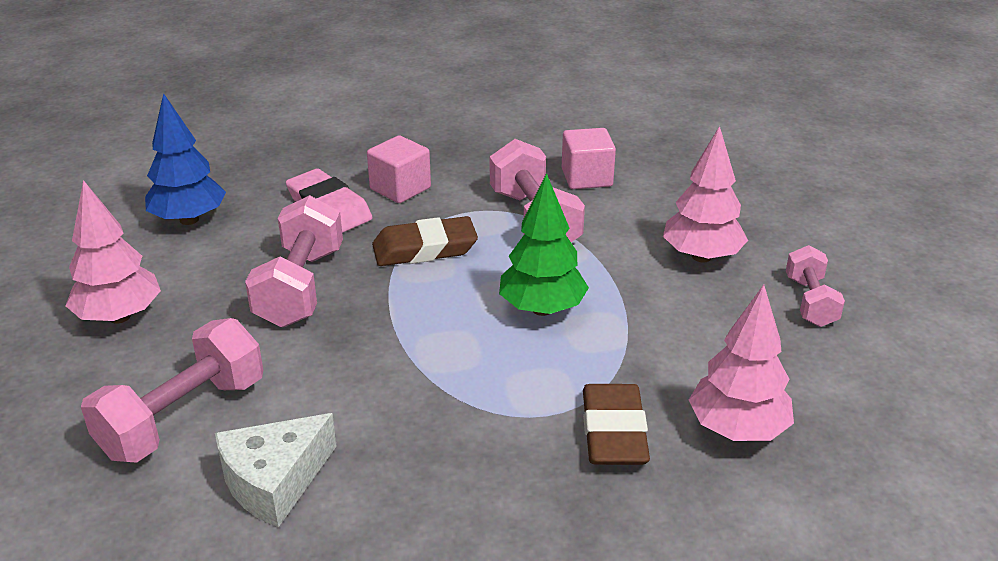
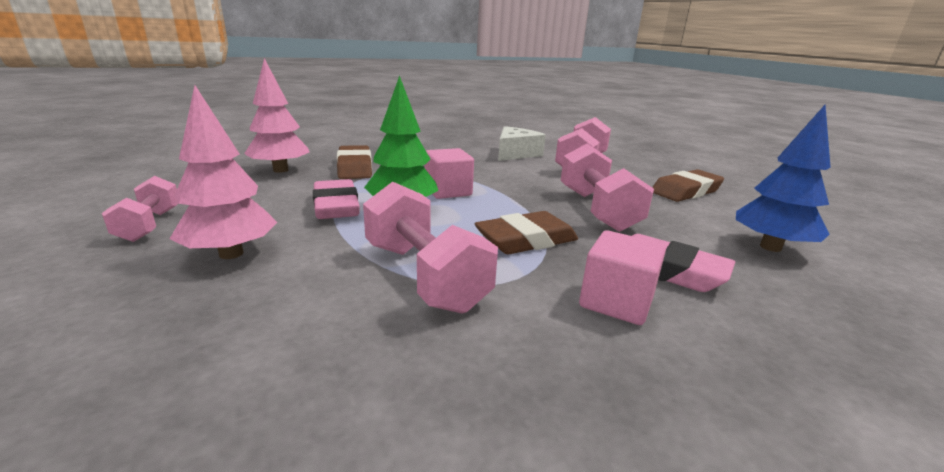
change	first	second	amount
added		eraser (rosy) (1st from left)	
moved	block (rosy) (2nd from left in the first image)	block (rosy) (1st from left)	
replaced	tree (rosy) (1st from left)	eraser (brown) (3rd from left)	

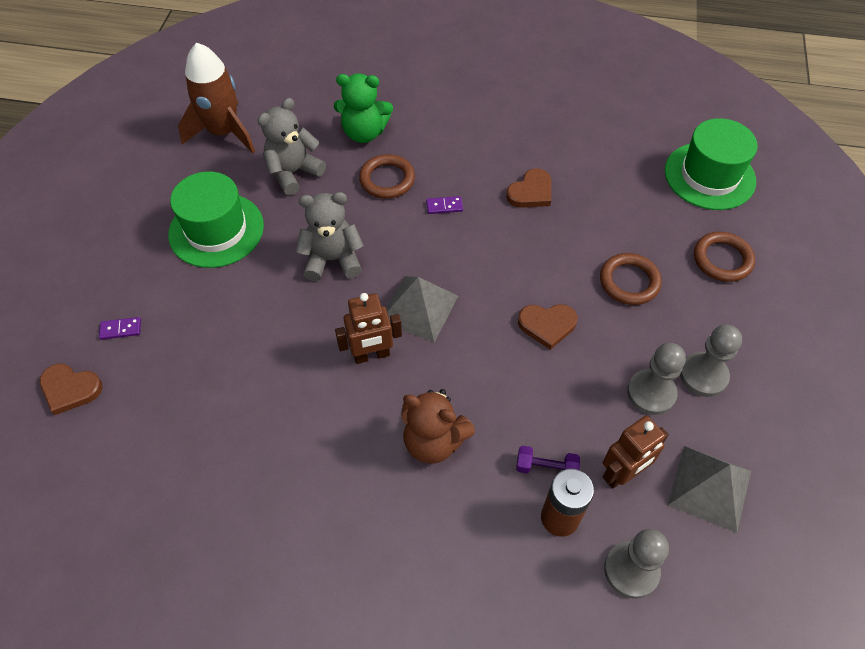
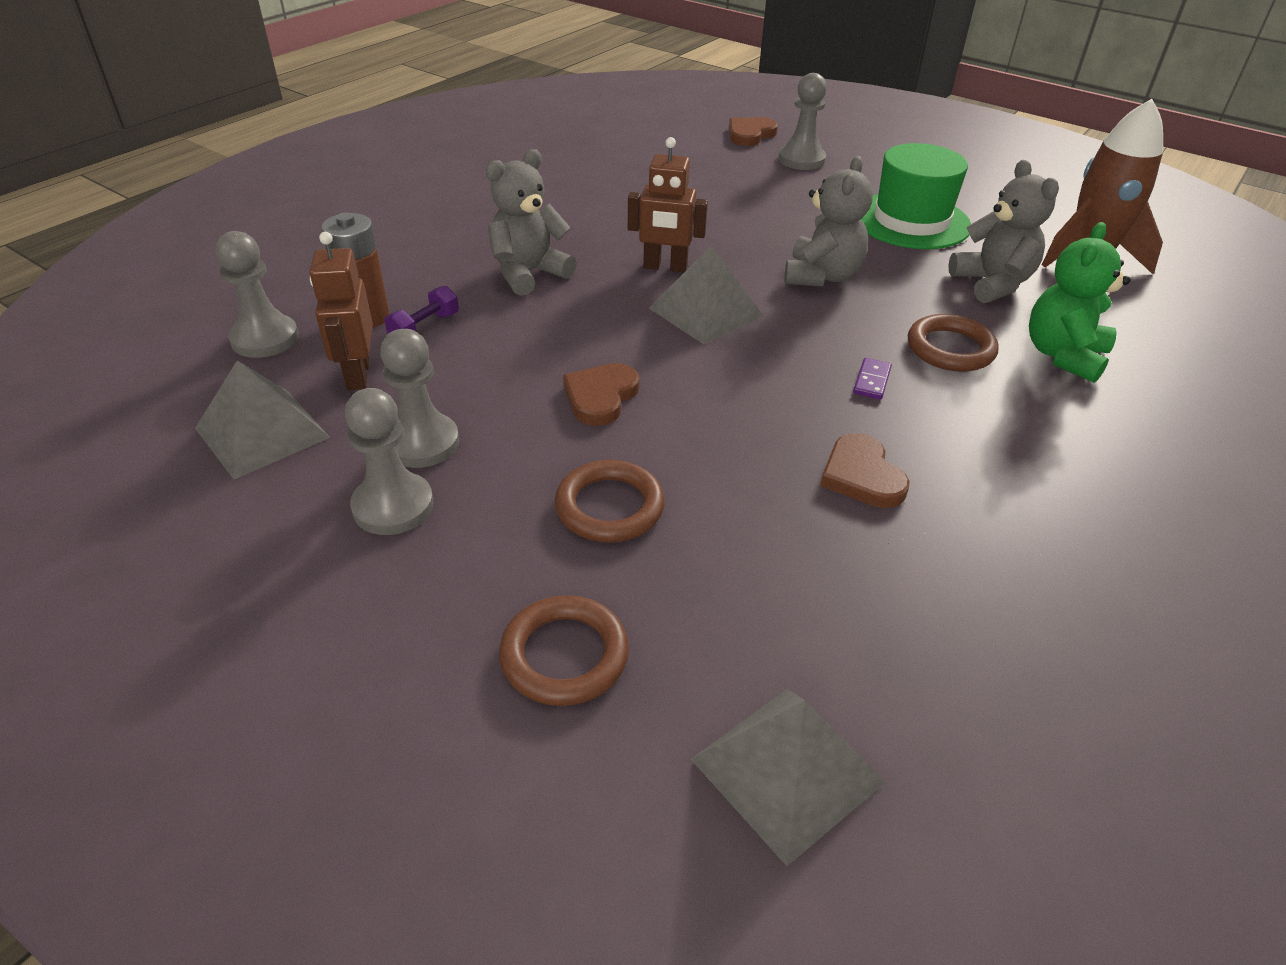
change	first	second	amount
recoloured	teddy bear (brown)	teddy bear (gray) (1st from left)	
turned	toy robot (brown) (1st from left in the first image)	toy robot (brown) (2nd from left)	90 degrees counterclockwise
replaced	hat (green) (2nd from left)	solid pyramid (gray) (3rd from left)	
replaced	domino piece (purple) (1st from left)	chess pawn (gray) (4th from left)	

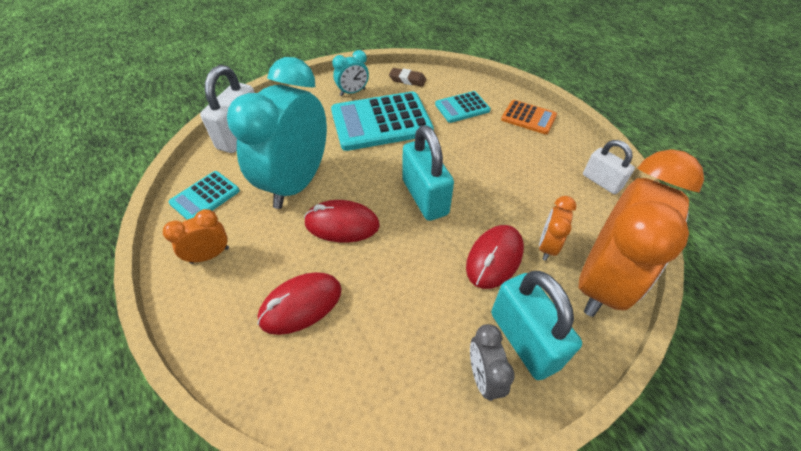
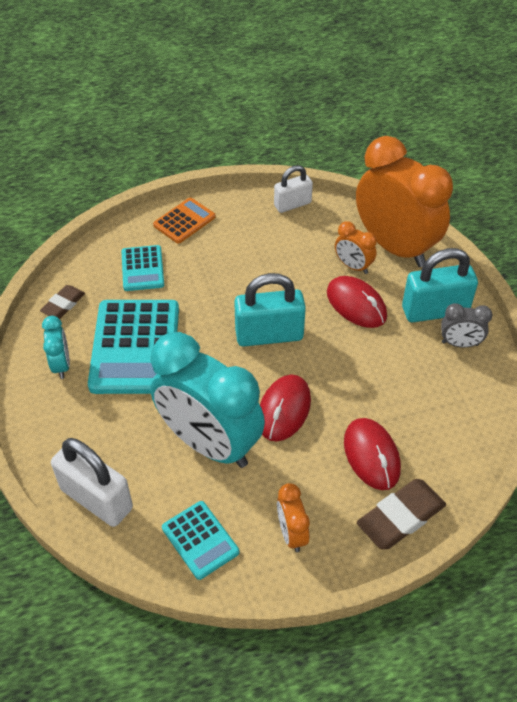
change	first	second	amount
added		eraser (brown) (2nd from left)	

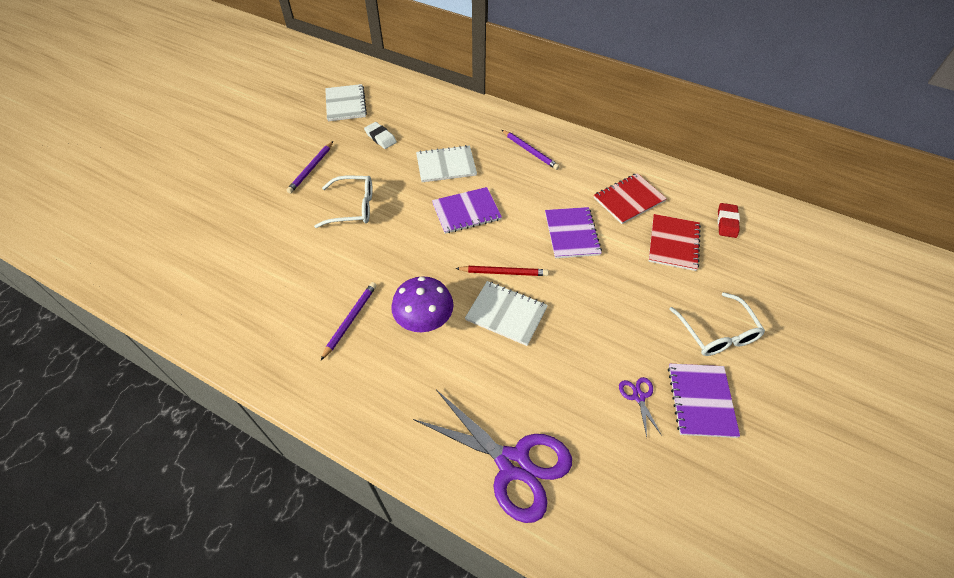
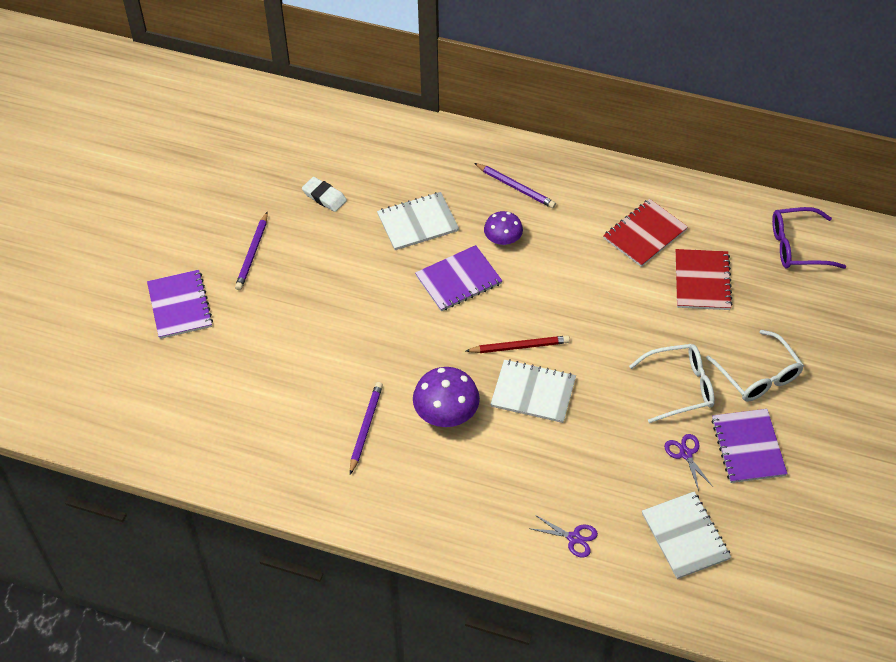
change	first	second	amount
moved	notebook (purple) (2nd from left in the first image)	notebook (purple) (1st from left)	
added		toadstool (purple) (2nd from left)	
resized	scissors (purple) (1st from left)		x0.41
moved	glasses (white) (1st from left)		
moved	notebook (white) (1st from left in the first image)	notebook (white) (3rd from left)	
added		glasses (purple)	
removed	eraser (crimson)		

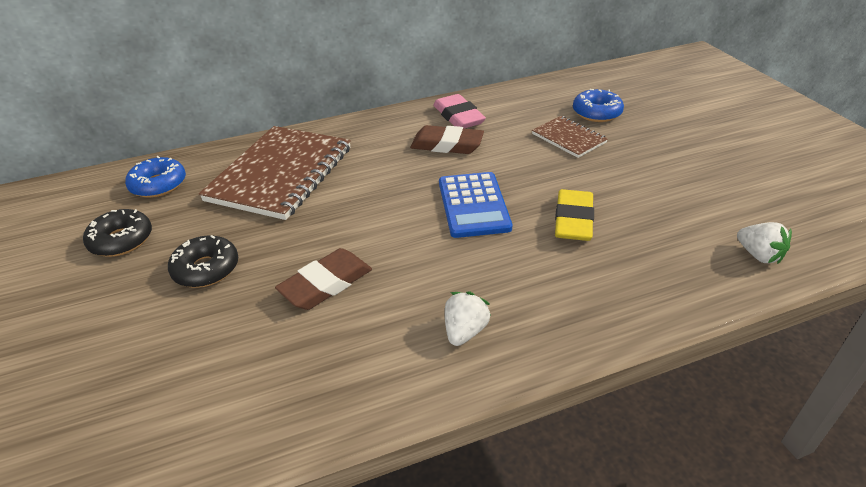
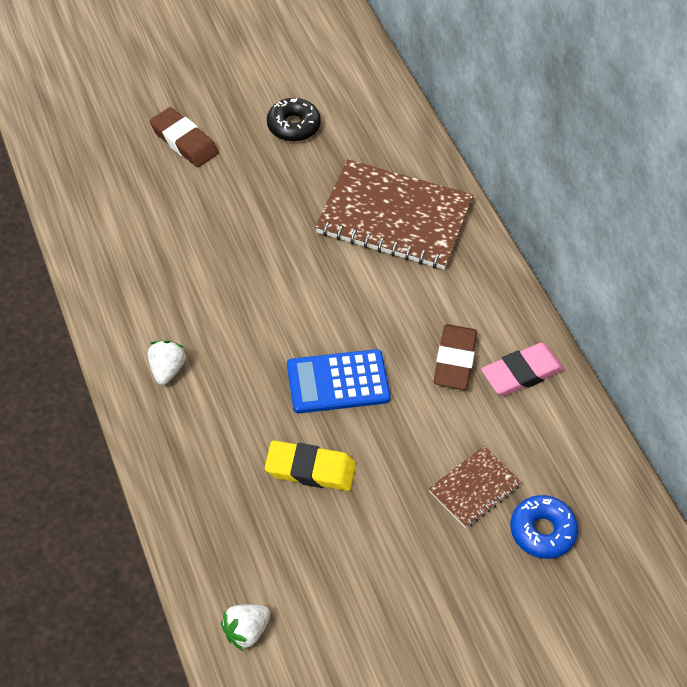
change	first	second	amount
turned	toy strawberry (white) (1st from left)		105 degrees counterclockwise
moved	eraser (brown) (1st from left)		
removed	doughnut (blue) (1st from left)		
removed	doughnut (jet-black) (2nd from left)		

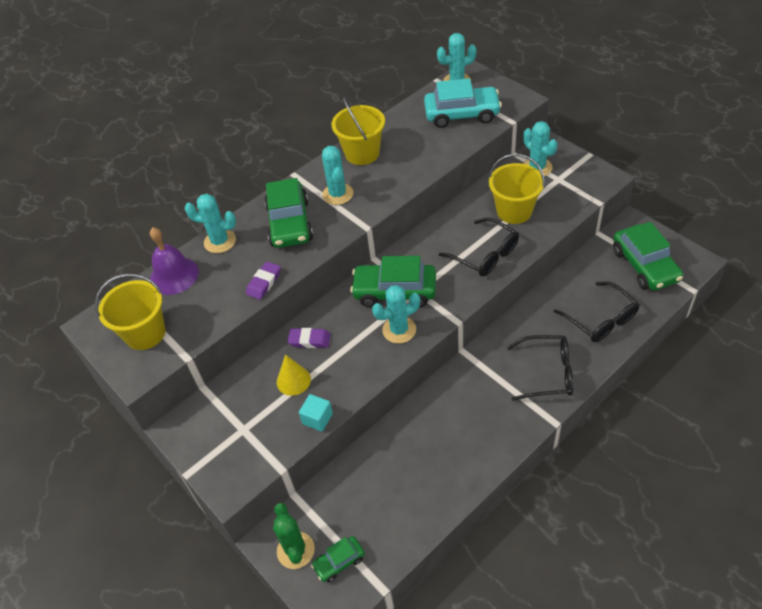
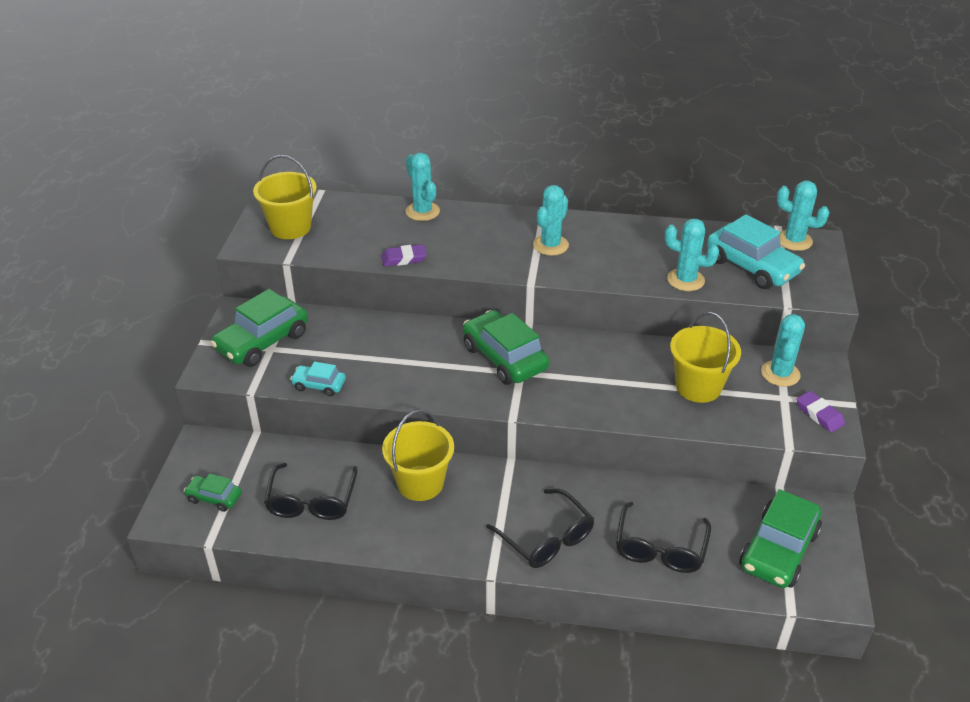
change	first	second	amount
moved	car (green) (1st from left in the first image)	car (green) (2nd from left)	
moved	glasses (jet-black) (1st from left)		
replaced	block (aqua)	car (aqua) (1st from left)	
moved	bucket (yellow) (2nd from left)		
moved	cactus (aqua) (3rd from left)		
moved	eraser (purple) (2nd from left)		
removed	bell (purple)		
removed	cactus (green)		
removed	cone (yellow)		

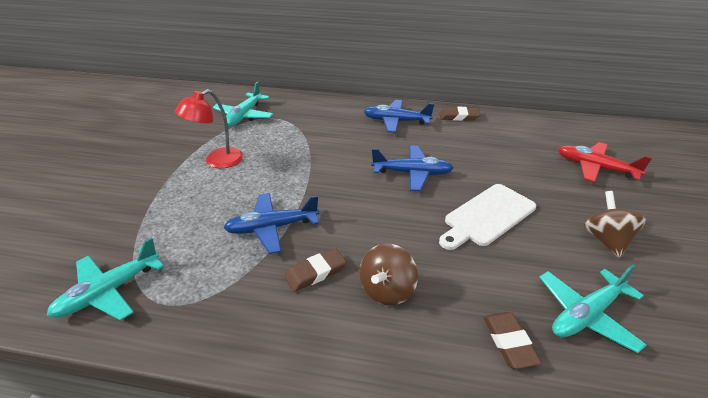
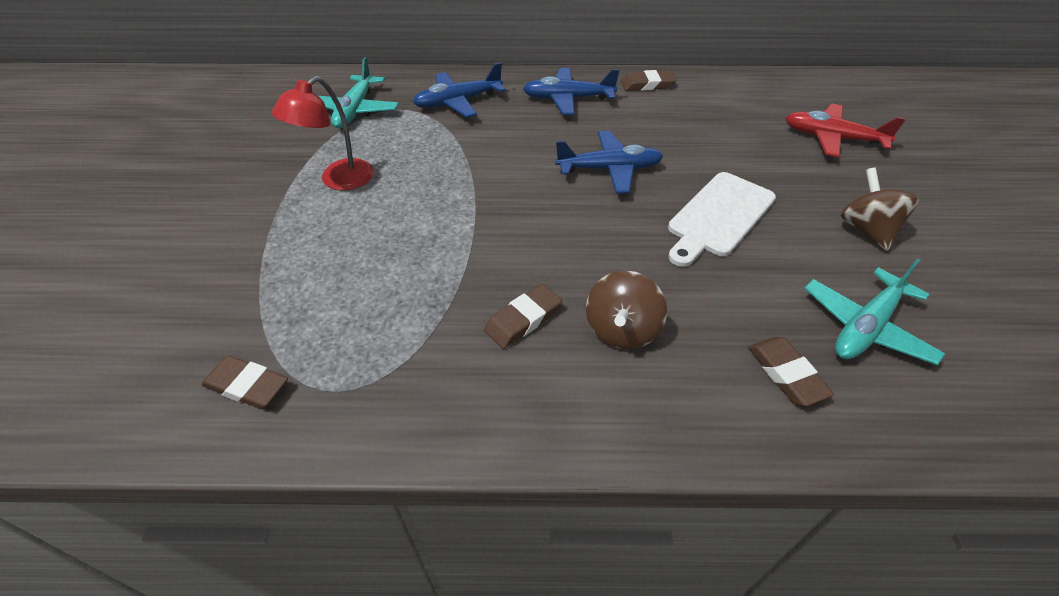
change	first	second	amount
replaced	toy plane (aqua) (1st from left)	eraser (brown) (1st from left)	
moved	toy plane (blue) (1st from left)		

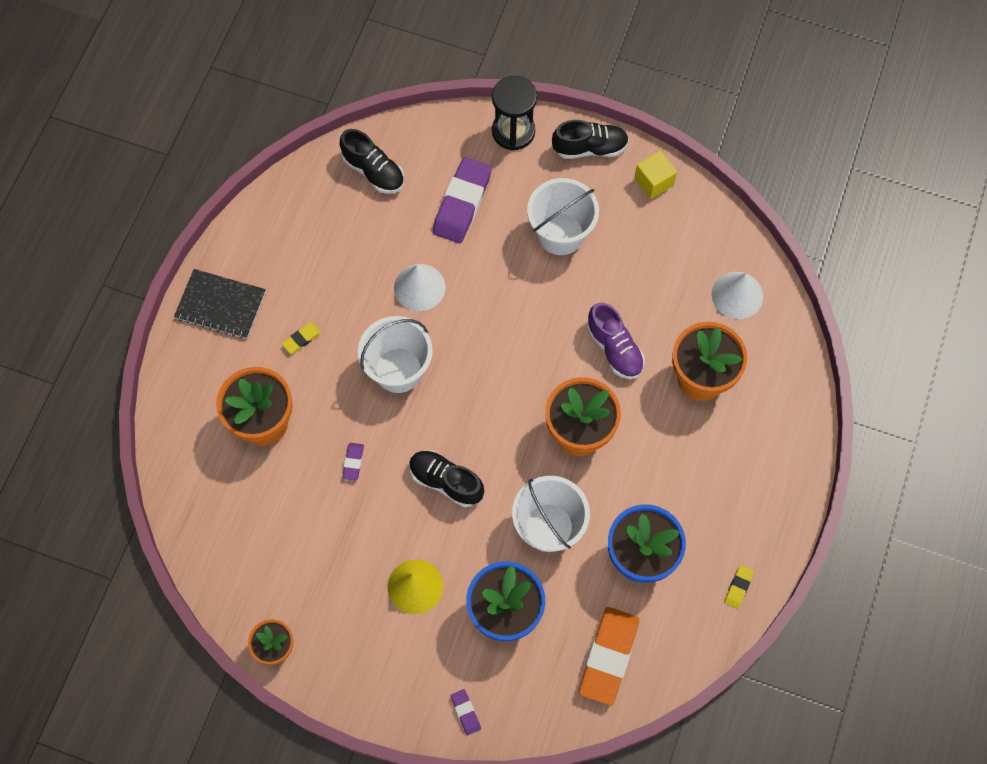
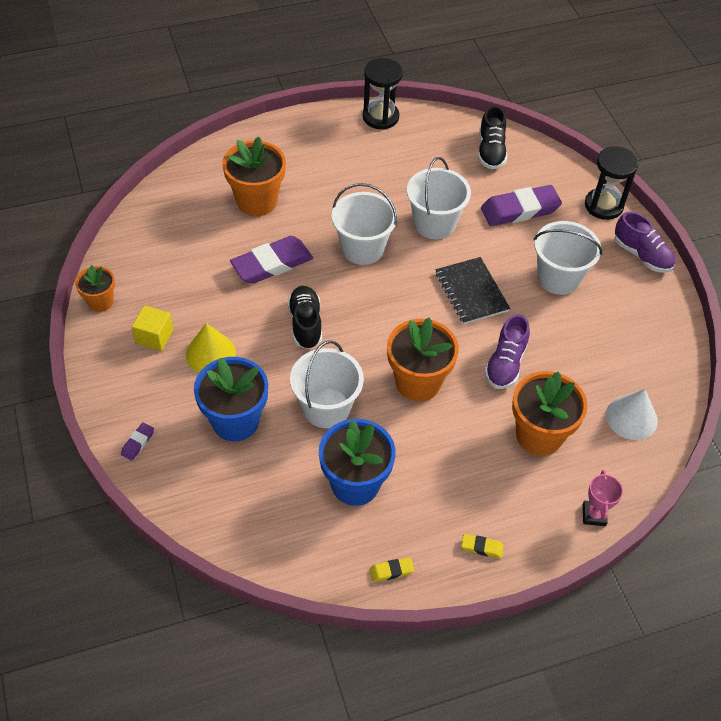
change	first	second	amount
moved	block (yellow)		
resized	eraser (purple) (1st from left in the first image)	eraser (purple) (2nd from left)	x2.27
added		hourglass (jet-black) (1st from left)	
replaced	cone (white) (1st from left)	bucket (white) (3rd from left)	
moved	notebook (jet-black)		
moved	eraser (yellow) (1st from left in the first image)	eraser (yellow) (2nd from left)	
added		prize cup (rosy)	
recoloured	sneaker (jet-black) (3rd from left)	sneaker (purple) (2nd from left)	
removed	eraser (orange-coloured)		

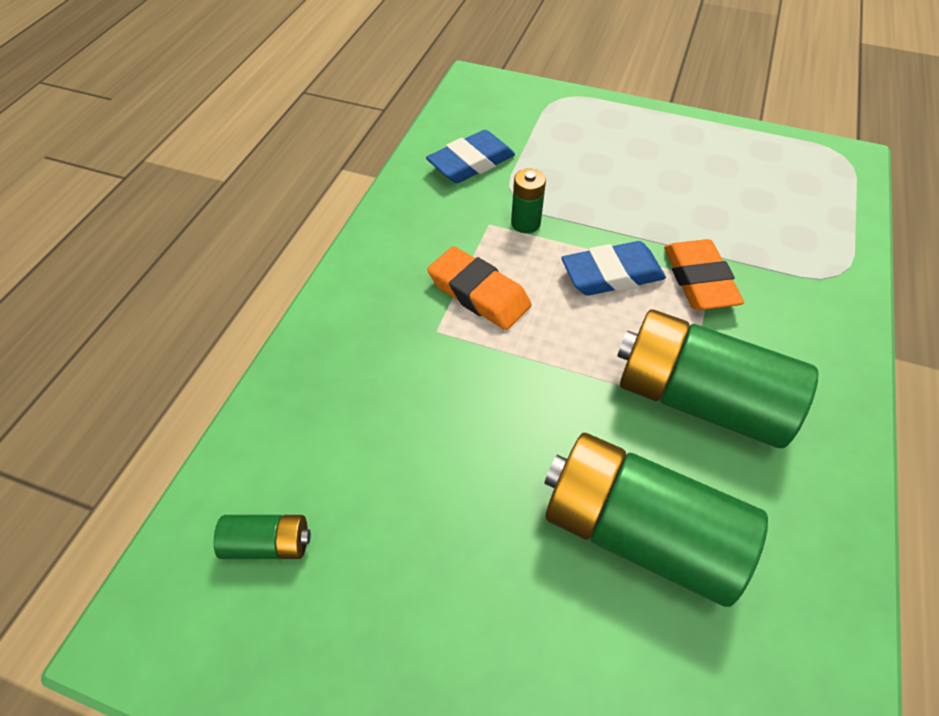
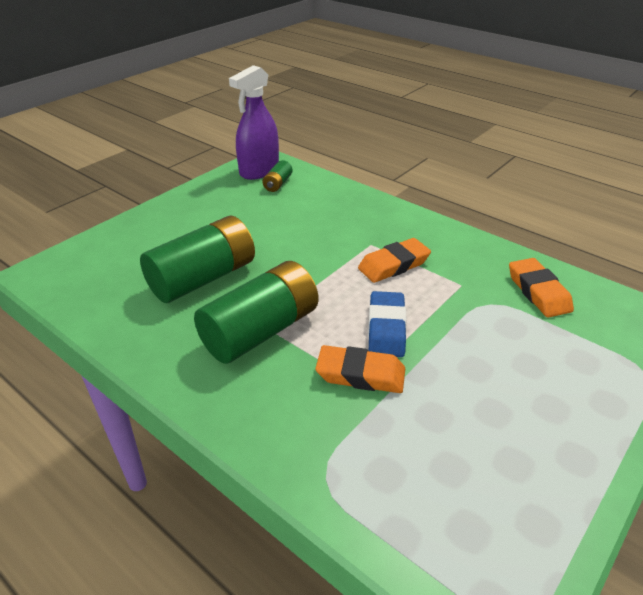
change	first	second	amount
added		spray bottle (purple)	
recoloured	eraser (blue) (1st from left)	eraser (orange-coloured) (3rd from left)	
removed	battery (green) (2nd from left)		

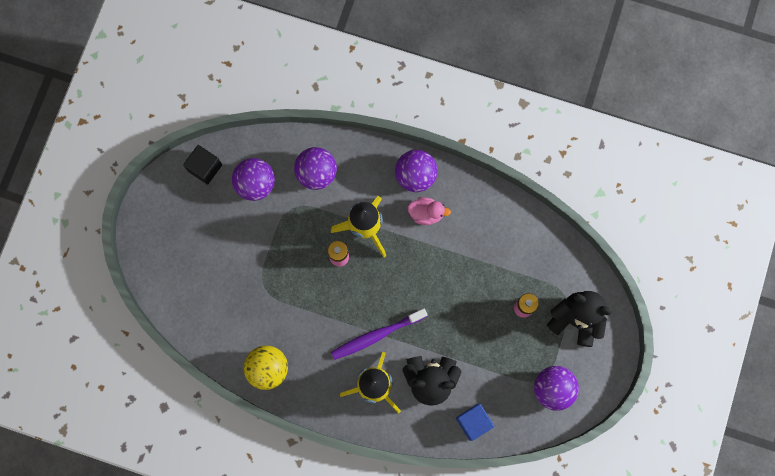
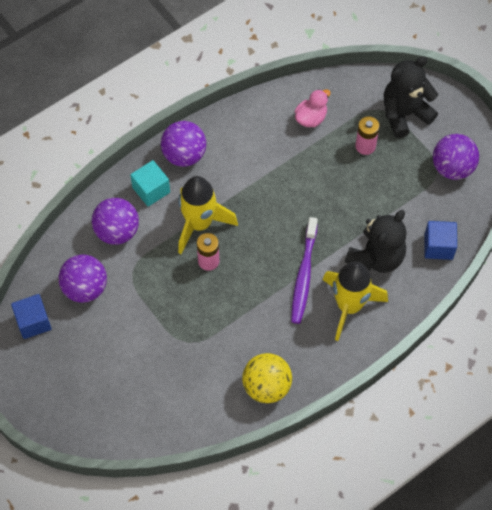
change	first	second	amount
recoloured	block (jet-black)	block (blue) (1st from left)	
added		block (aqua)	
moved	duck (rosy)		

